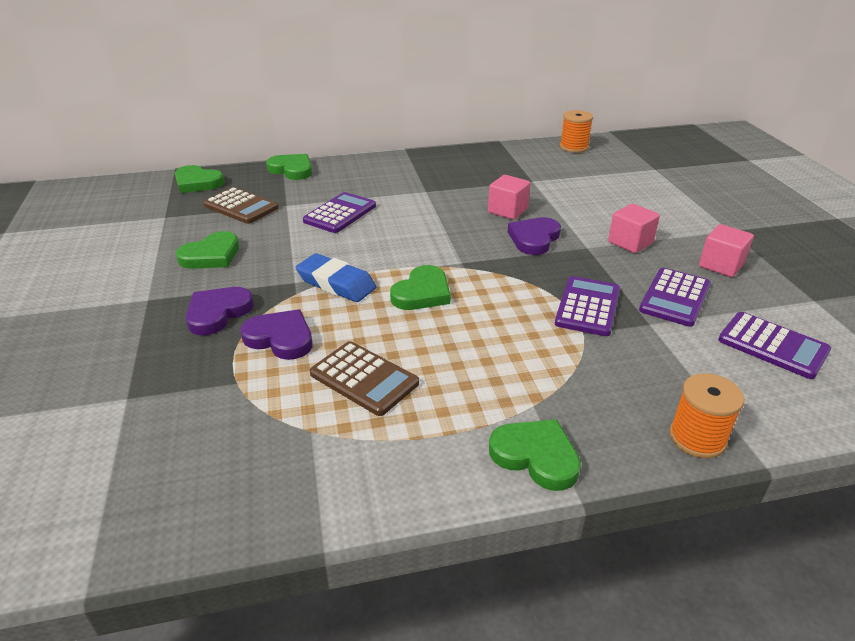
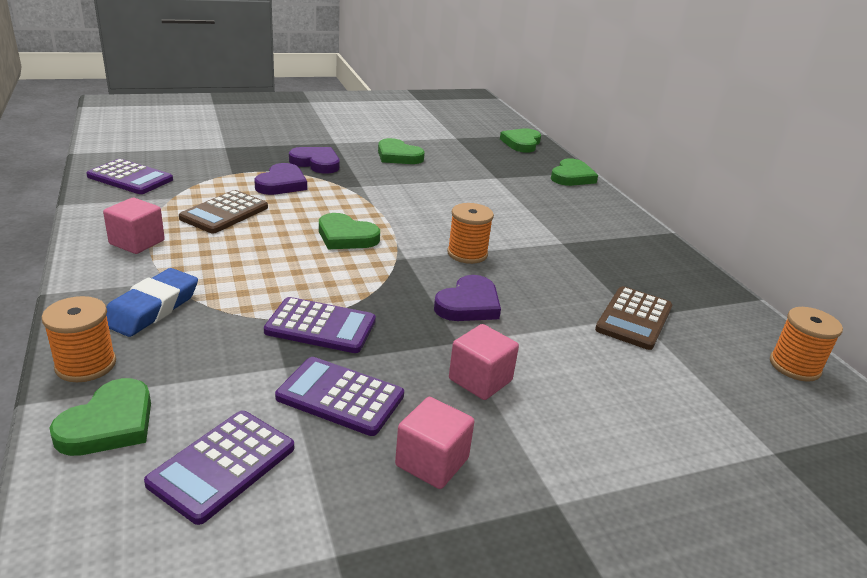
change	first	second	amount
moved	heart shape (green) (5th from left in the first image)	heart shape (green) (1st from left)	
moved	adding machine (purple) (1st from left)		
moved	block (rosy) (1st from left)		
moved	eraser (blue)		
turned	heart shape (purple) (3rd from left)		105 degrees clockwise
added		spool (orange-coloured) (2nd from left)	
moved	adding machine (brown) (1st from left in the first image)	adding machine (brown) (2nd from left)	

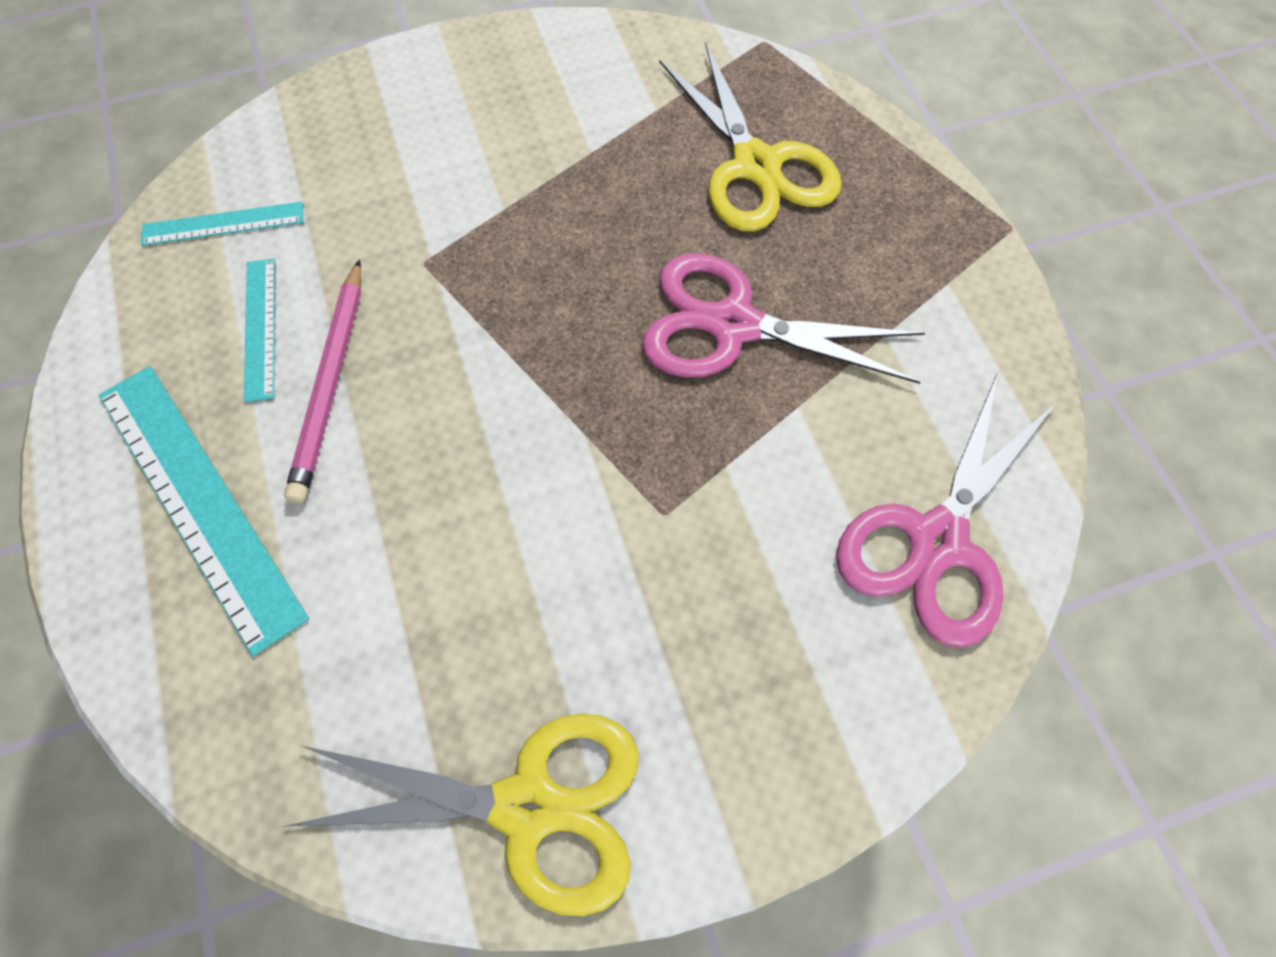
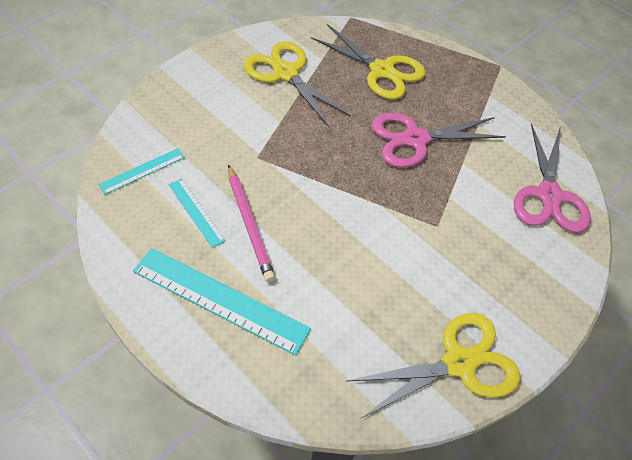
change	first	second	amount
added		scissors (yellow) (1st from left)	

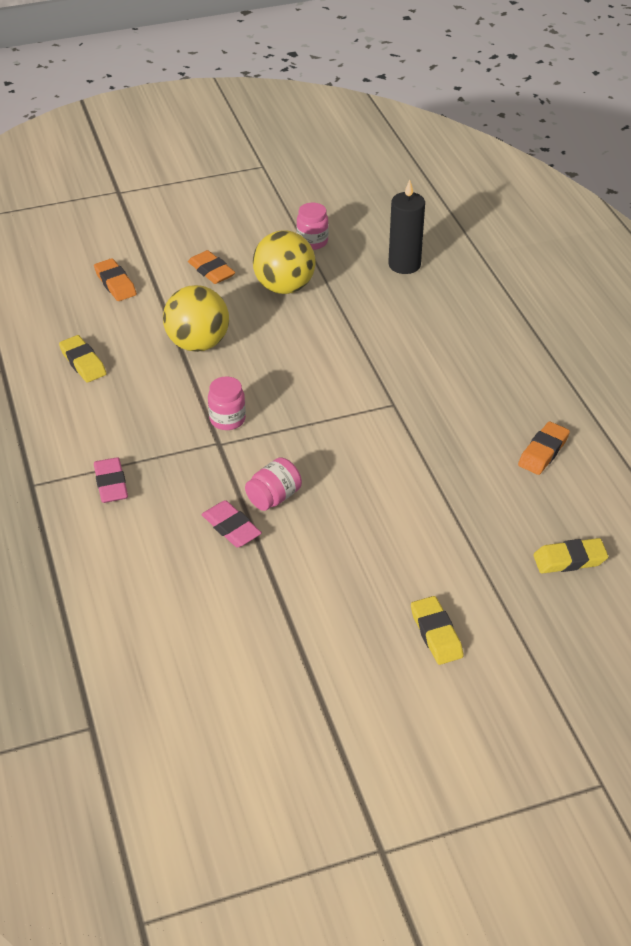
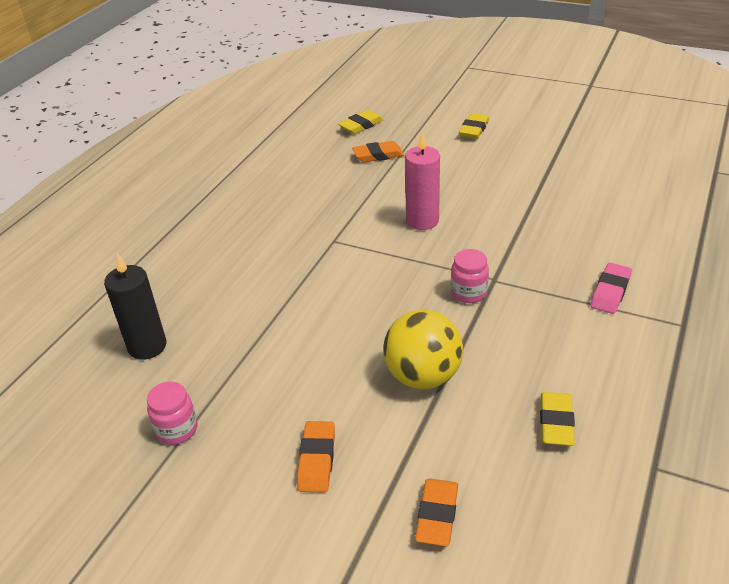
change	first	second	amount
turned	eraser (yellow) (3rd from left in the first image)	eraser (yellow) (1st from left)	75 degrees counterclockwise
moved	eraser (orange-coloured) (3rd from left in the first image)	eraser (orange-coloured) (2nd from left)	
added		pillar candle (rosy)	
removed	eraser (rosy) (2nd from left)		
removed	jam jar (rosy) (2nd from left)		
removed	ball (yellow) (2nd from left)		

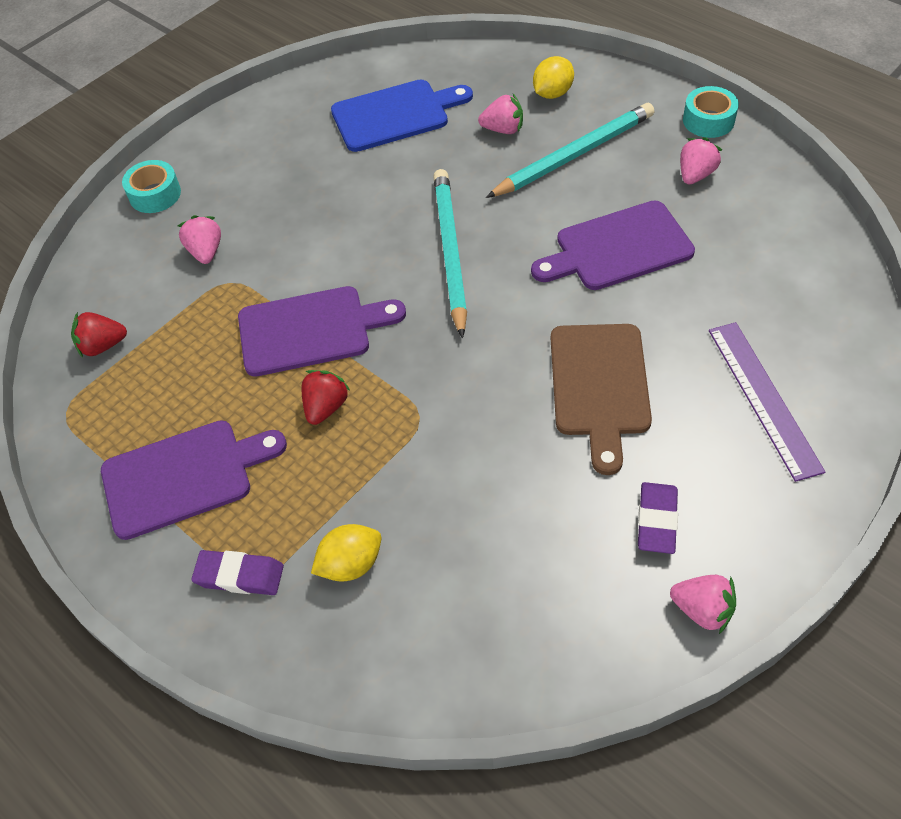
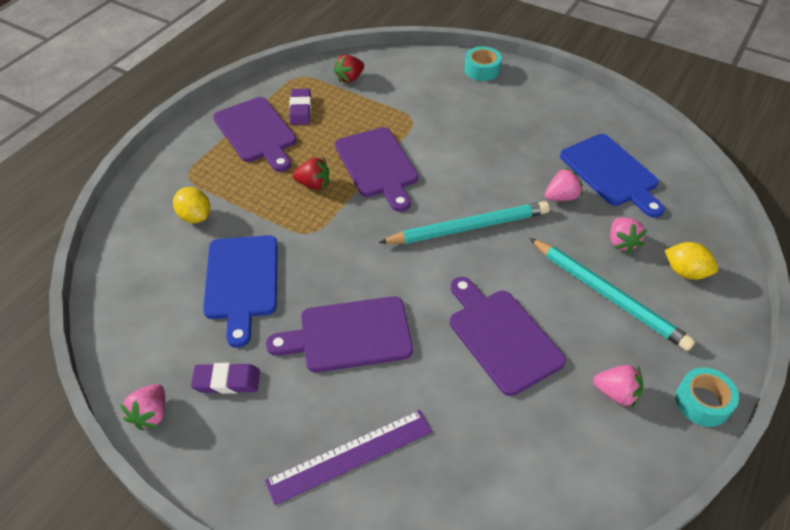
change	first	second	amount
added		bread board (blue) (1st from left)	
recoloured	bread board (brown)	bread board (purple) (2nd from left)	
moved	eraser (purple) (1st from left in the first image)	eraser (purple) (2nd from left)	
turned	toy strawberry (crimson) (1st from left in the first image)	toy strawberry (crimson) (2nd from left)	105 degrees counterclockwise
moved	toy strawberry (rosy) (1st from left in the first image)	toy strawberry (rosy) (2nd from left)	

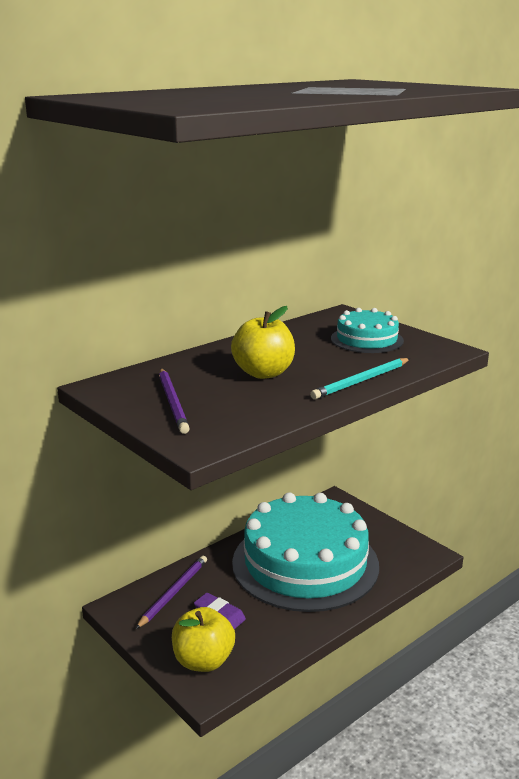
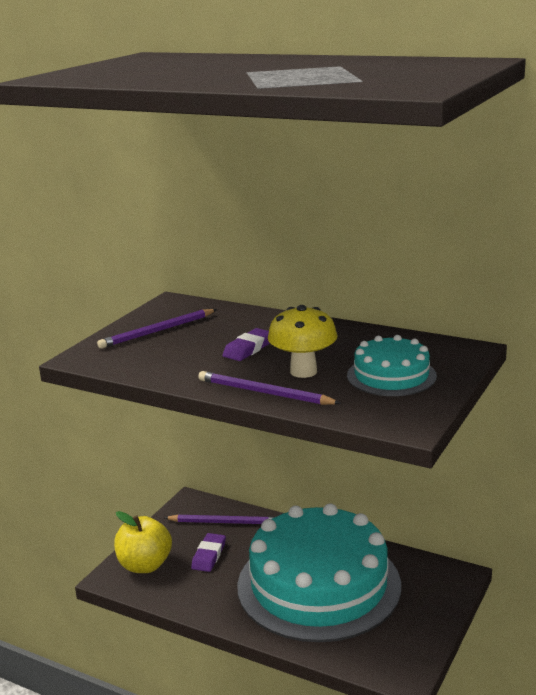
change	first	second	amount
recoloured	wooden pencil (aqua)	wooden pencil (purple) (3rd from left)	
replaced	toy apple (yellow) (2nd from left)	eraser (purple) (2nd from left)	
added		toadstool (yellow)	

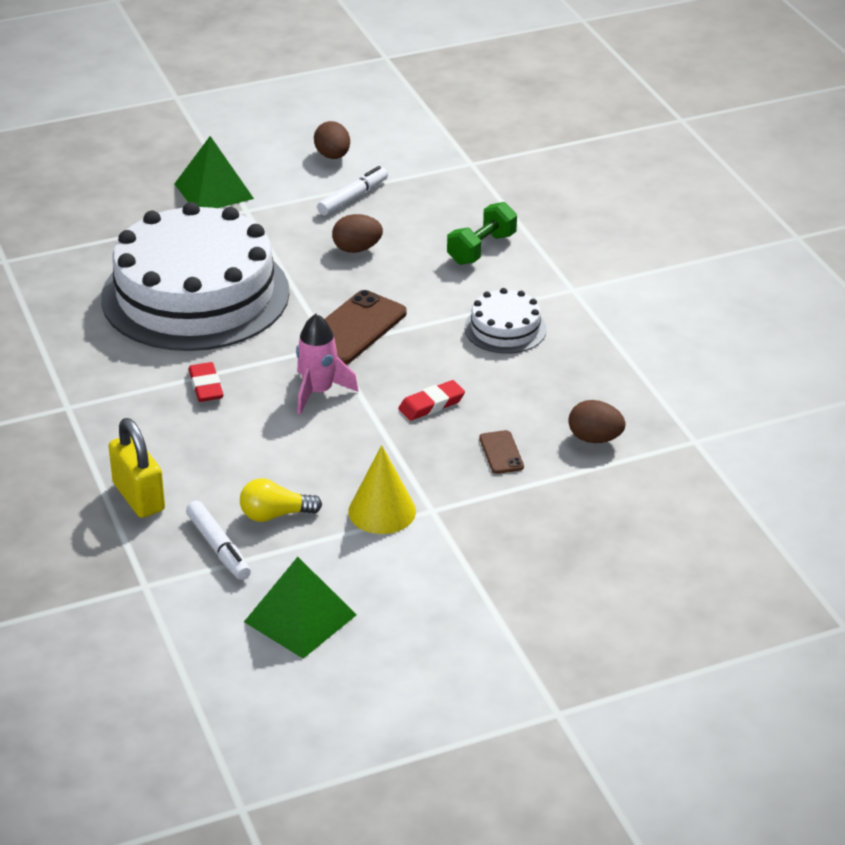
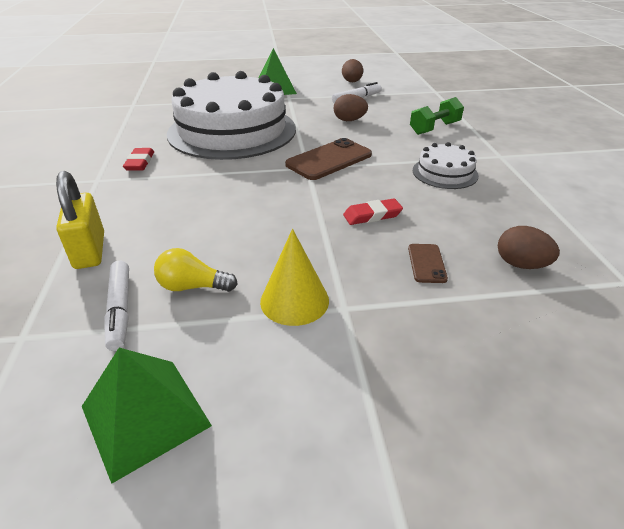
change	first	second	amount
moved	eraser (crimson) (1st from left)		
removed	spaceship (rosy)		

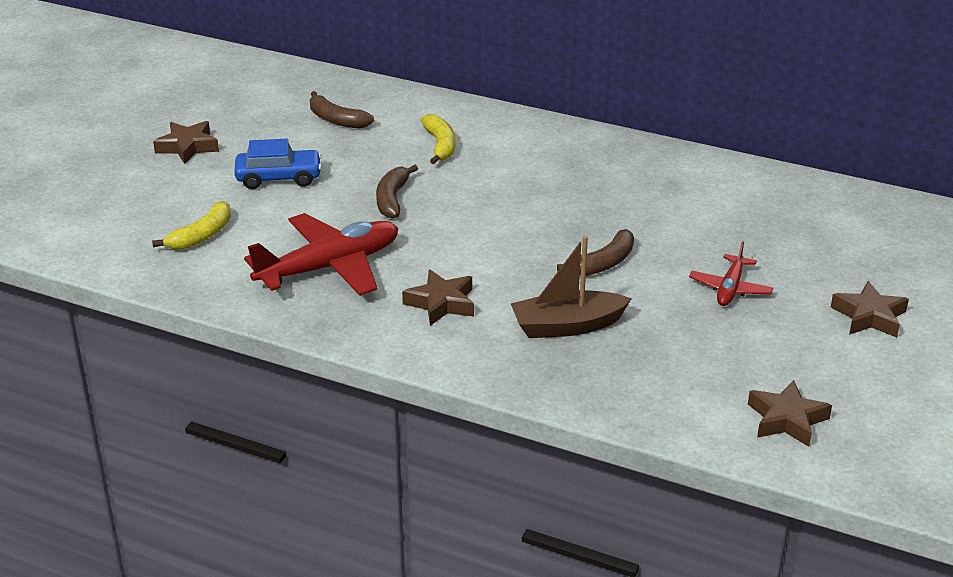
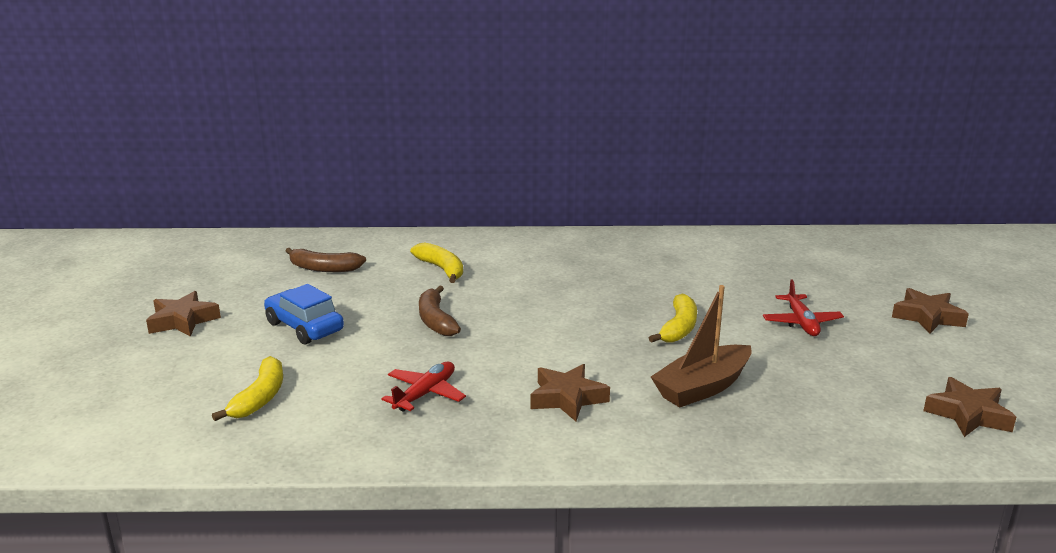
change	first	second	amount
turned	car (blue)		105 degrees counterclockwise
resized	toy plane (crimson) (1st from left)		x0.53
recoloured	banana (brown) (3rd from left)	banana (yellow) (3rd from left)	

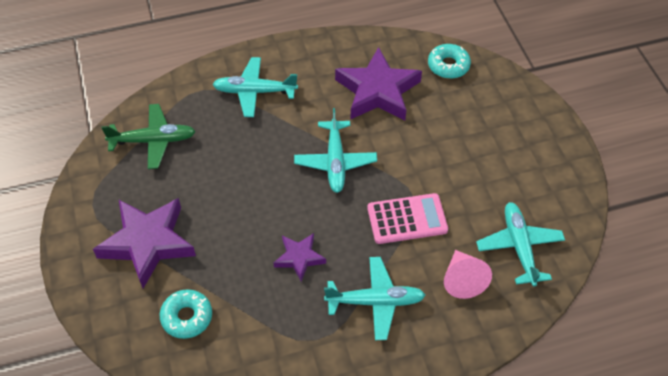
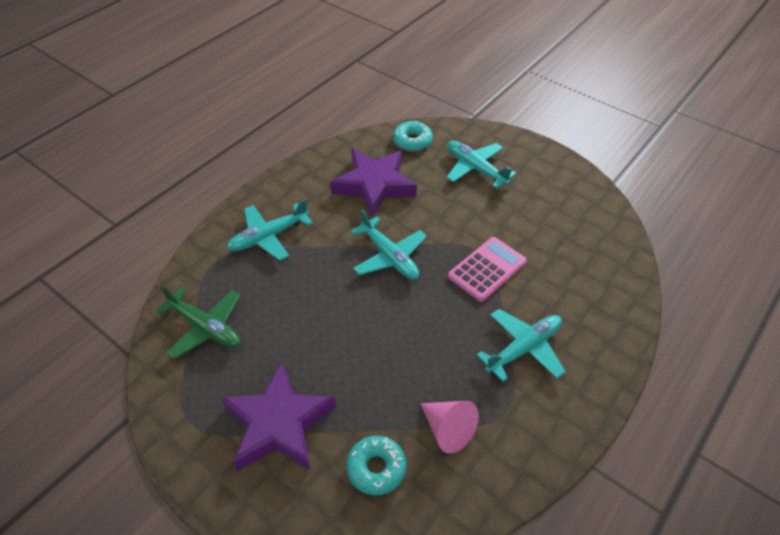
change	first	second	amount
turned	toy plane (green)		75 degrees clockwise
moved	cone (rosy)		
moved	toy plane (aqua) (4th from left in the first image)	toy plane (aqua) (3rd from left)	
removed	star (purple) (2nd from left)		

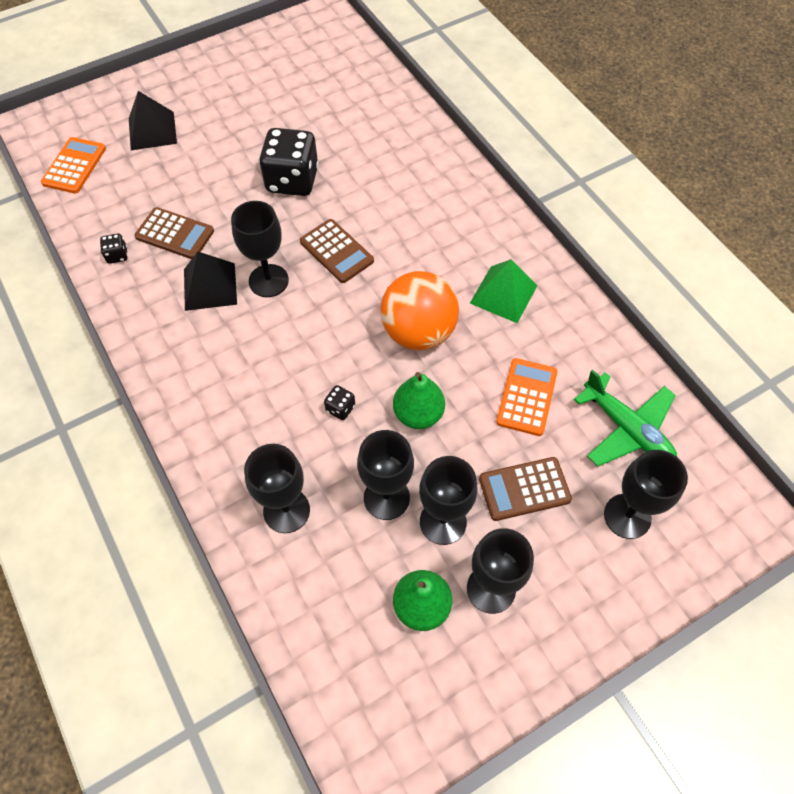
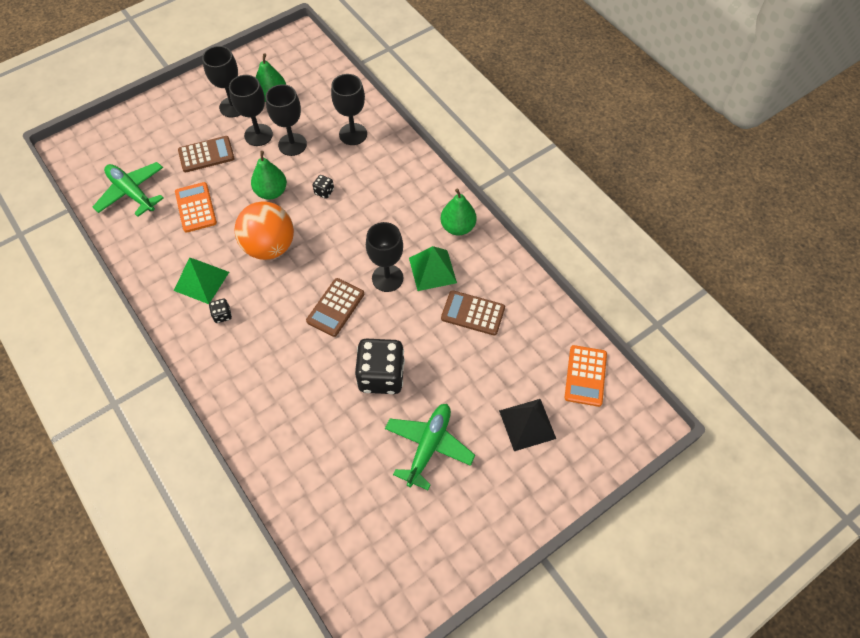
change	first	second	amount
turned	adding machine (orange-coloured) (2nd from left in the first image)	adding machine (orange-coloured) (1st from left)	150 degrees clockwise
moved	game die (jet-black) (1st from left)		
turned	adding machine (brown) (2nd from left)		105 degrees counterclockwise
added		toy plane (green) (2nd from left)	
recoloured	solid pyramid (jet-black) (2nd from left)	solid pyramid (green) (2nd from left)	
added		pear fruit (green) (3rd from left)	
removed	chalice (jet-black) (6th from left)		

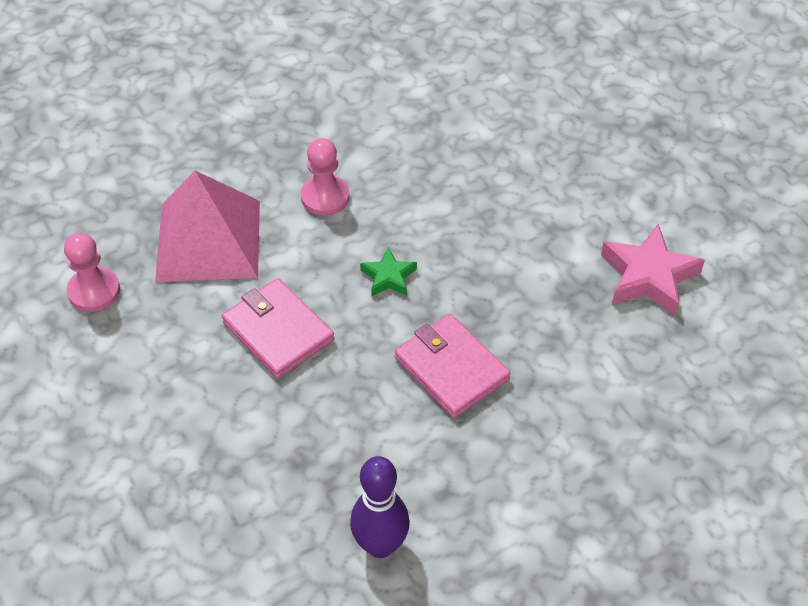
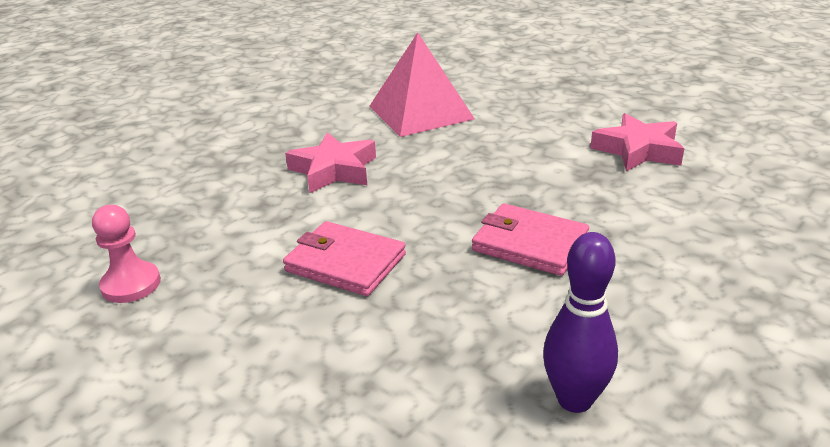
change	first	second	amount
replaced	chess pawn (rosy) (2nd from left)	star (rosy) (1st from left)	
moved	solid pyramid (rosy)		
removed	star (green)		

